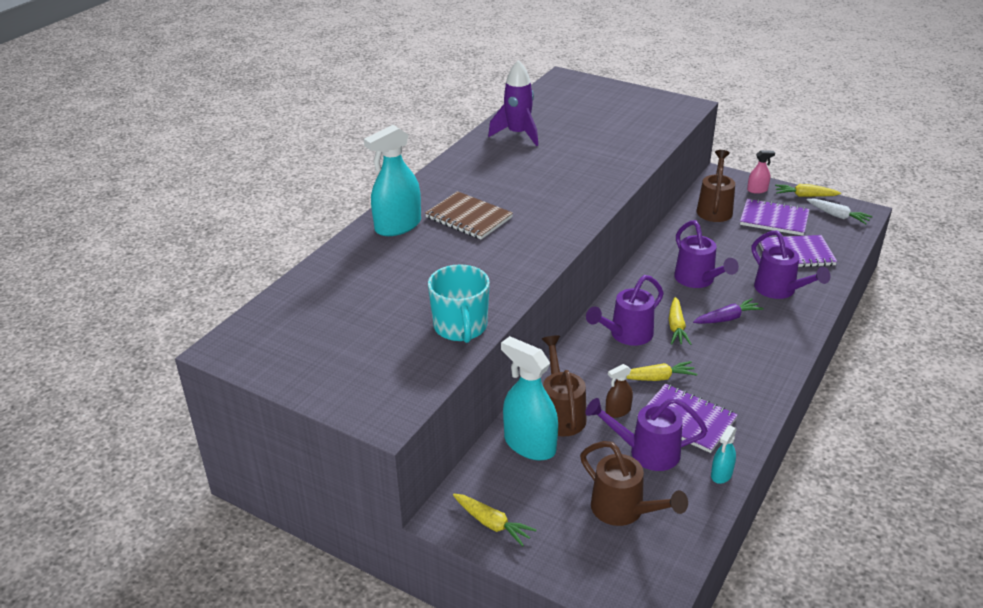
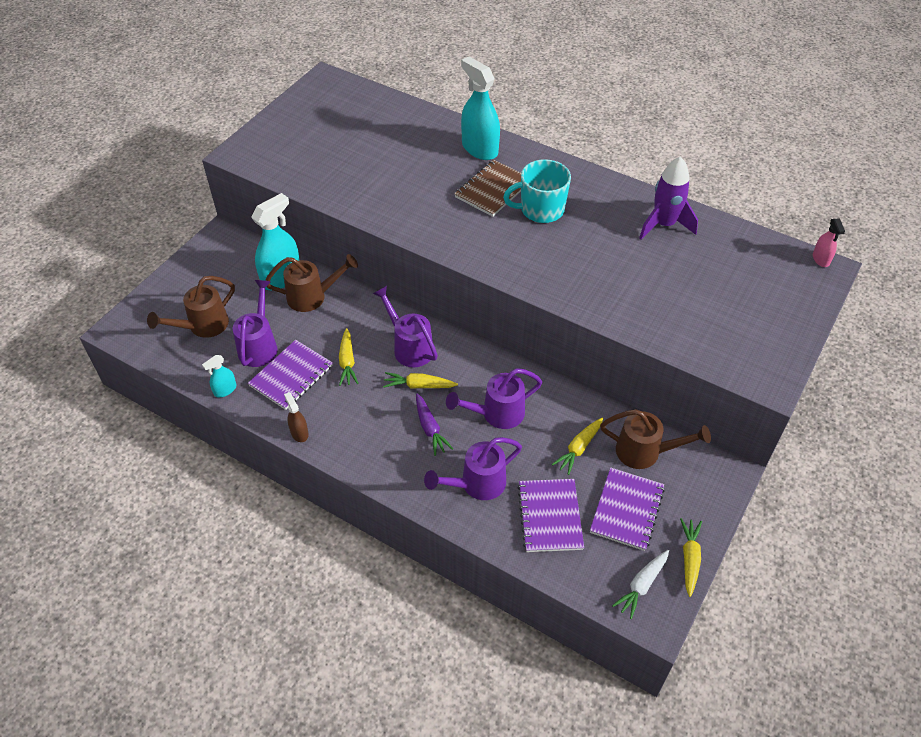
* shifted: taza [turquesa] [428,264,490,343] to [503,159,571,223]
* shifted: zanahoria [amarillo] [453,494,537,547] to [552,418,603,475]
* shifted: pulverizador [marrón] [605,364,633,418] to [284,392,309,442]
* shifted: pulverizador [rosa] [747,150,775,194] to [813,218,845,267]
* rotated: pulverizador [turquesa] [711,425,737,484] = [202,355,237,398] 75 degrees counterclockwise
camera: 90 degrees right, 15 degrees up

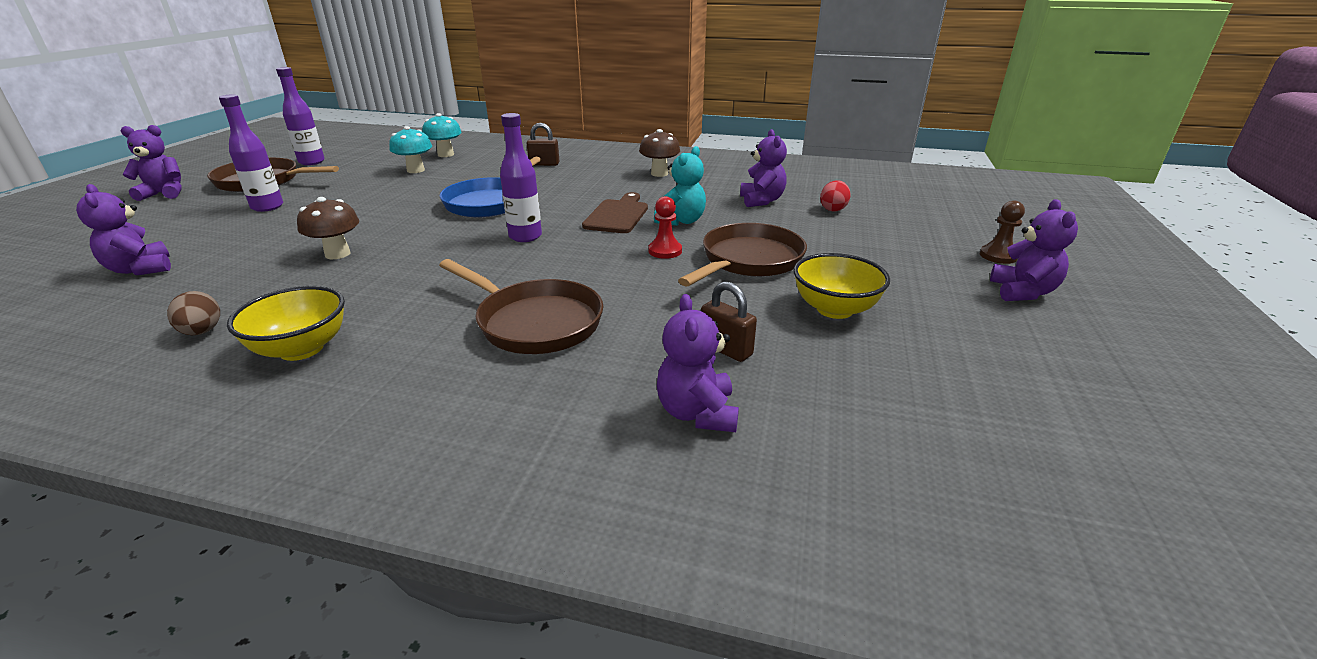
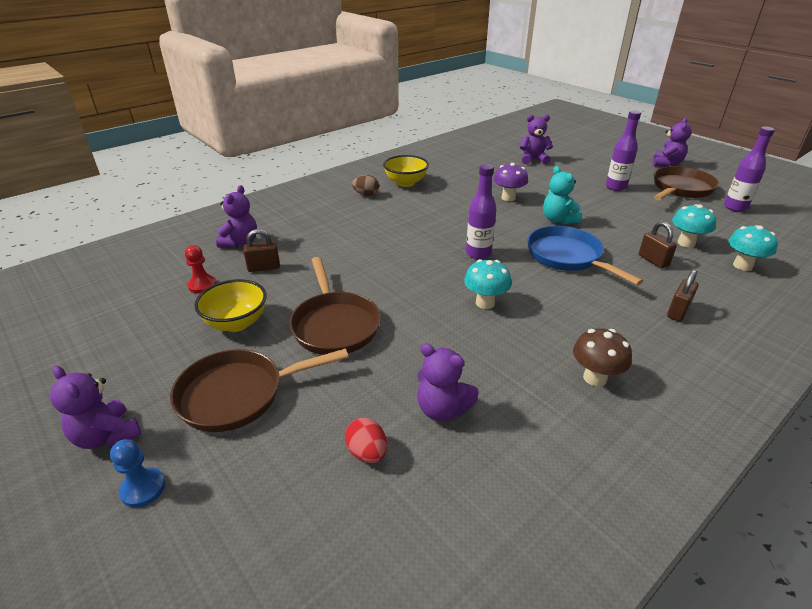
* new: candado [marrón] [639,221,677,268]
* shifted: huevo [marrón] [167,291,220,335] to [352,175,379,196]
* shifted: sartén [marrón] [439,259,603,354] to [170,348,349,432]
* shifted: peón [rojo] [648,196,682,259] to [185,245,217,294]
* shifted: osito [turquesa] [654,146,706,226] to [543,166,582,224]
* swapped: tabla de cortar [marrón] [582,192,648,233] to seta [turquesa] [464,259,512,309]
* repainted: seta [marrón] [297,197,359,259] to seta [morado] [494,163,528,201]
* repainted: peón [marrón] [980,201,1025,264] to peón [azul] [110,439,165,508]
* rotated: osito [morado] [657,294,739,432] = [216,185,257,248] 75 degrees clockwise
camera: 125 degrees right, 5 degrees up

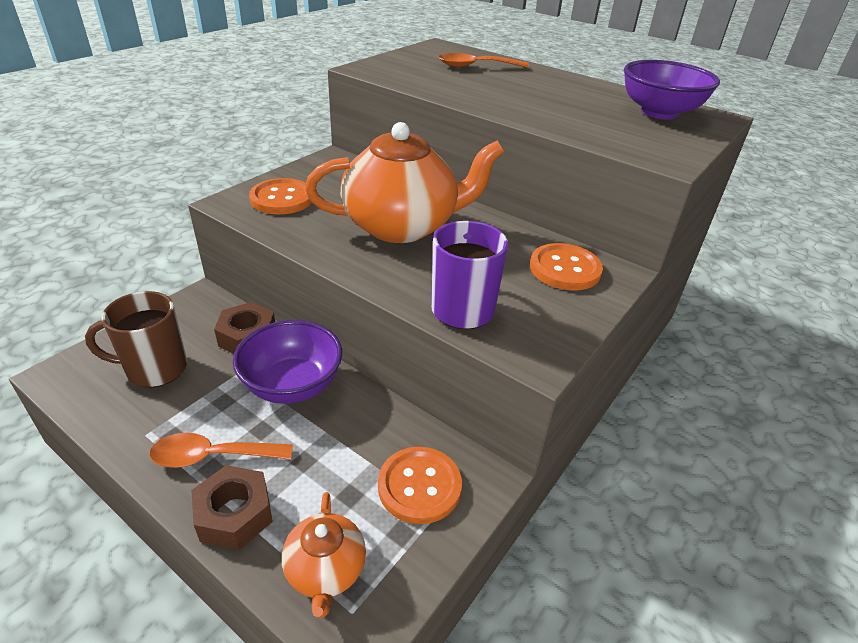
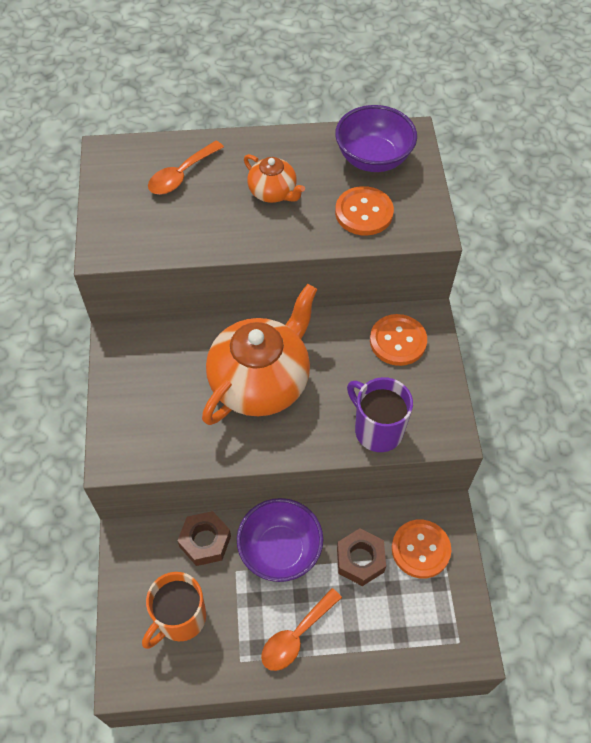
* shifted: tuerca [marrón] [191,465,273,550] to [337,528,386,586]
* shifted: botón [naranja] [249,178,312,215] to [335,186,394,235]
* shifted: tetera [naranja] [282,492,366,618] to [244,154,305,203]
* repainted: taza [marrón] [85,291,187,387] to taza [naranja] [142,572,206,649]
camera: 40 degrees left, 20 degrees up

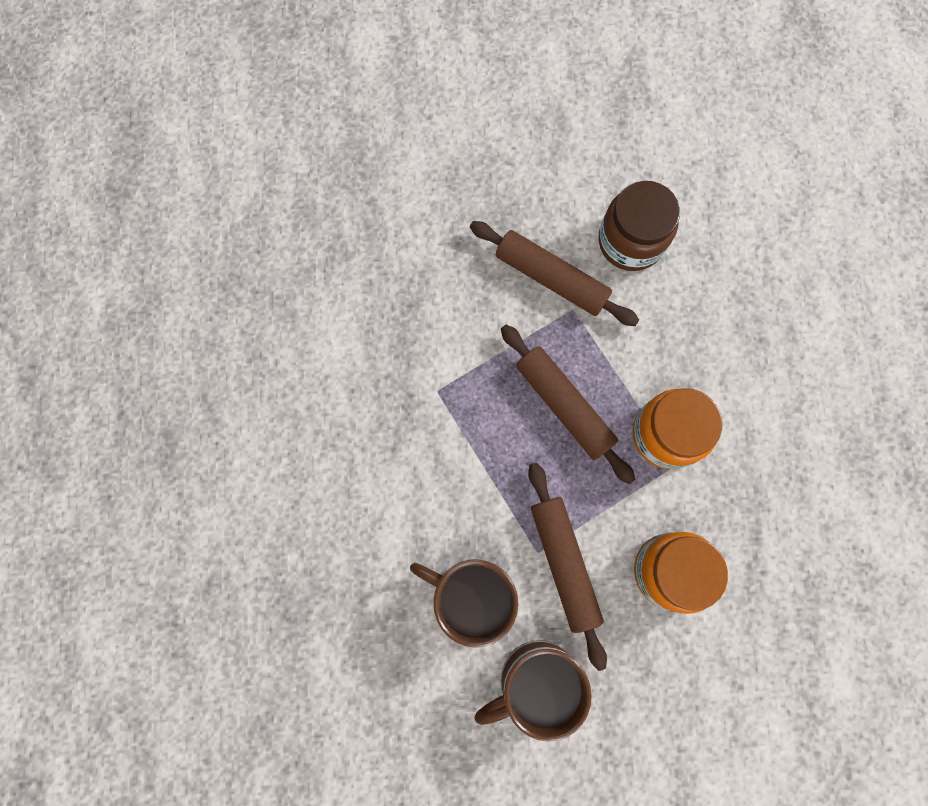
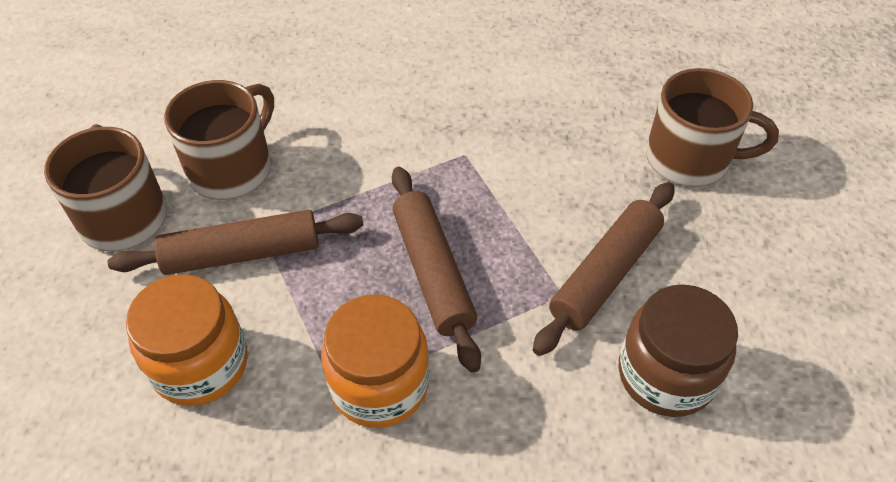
* new: taza [marrón] [646,68,779,187]
* rotated: rodillo [marrón] [501,325,636,484] = [392,167,481,373] 75 degrees counterclockwise
camera: 95 degrees right, 25 degrees down

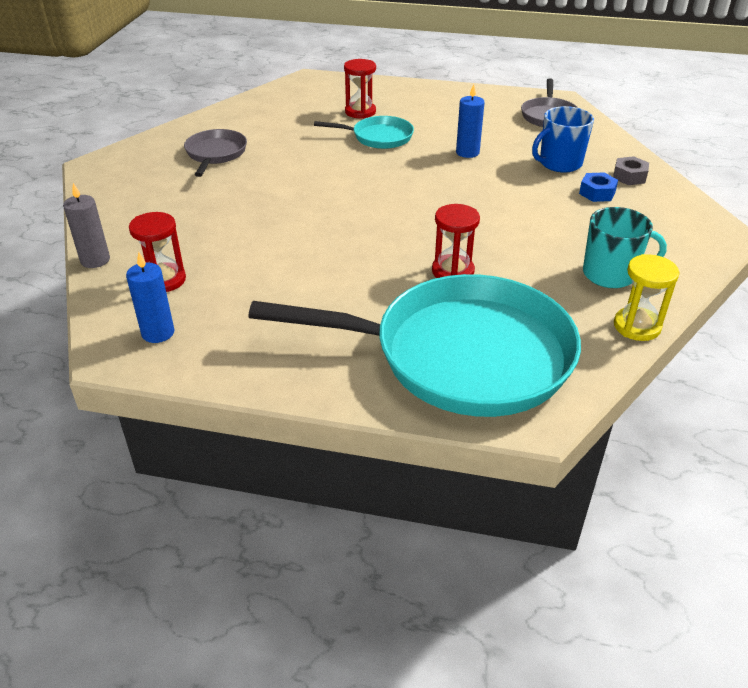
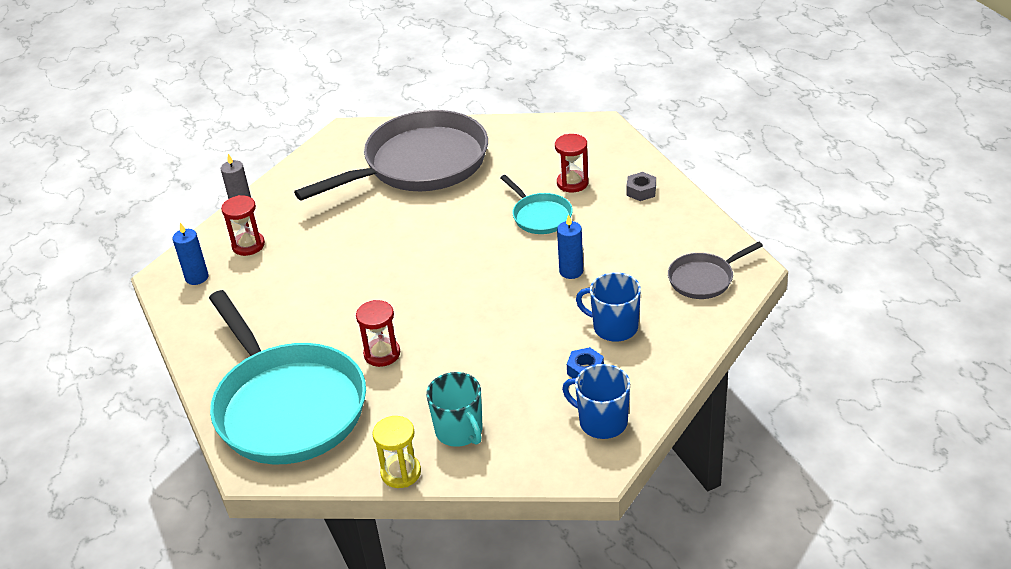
* new: taza [azul] [562,364,630,439]
* shifted: tuerca [gris] [613,156,649,185] to [626,172,656,201]
* scaled: sartén [gris] [184,129,247,177] = [294,110,488,201] x2.21
camera: 55 degrees right, 0 degrees up

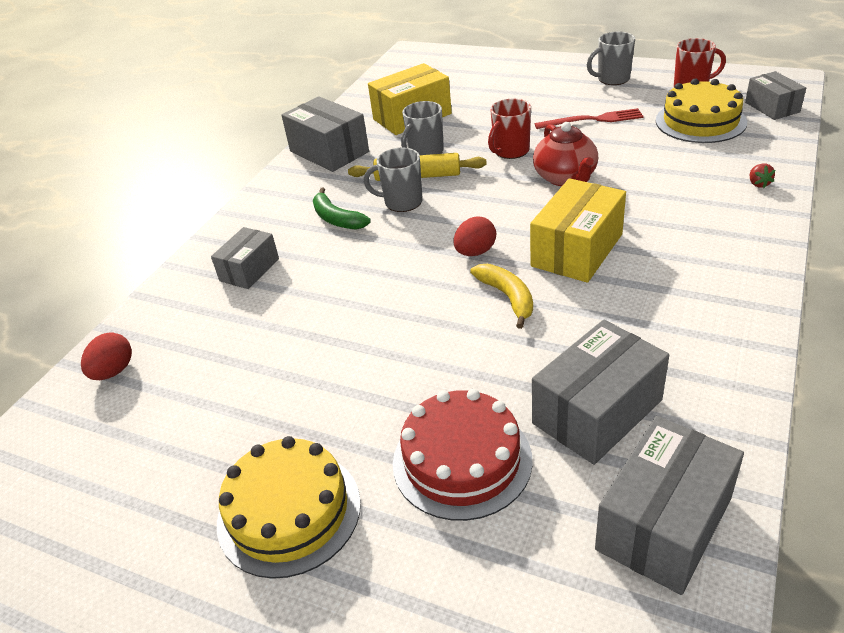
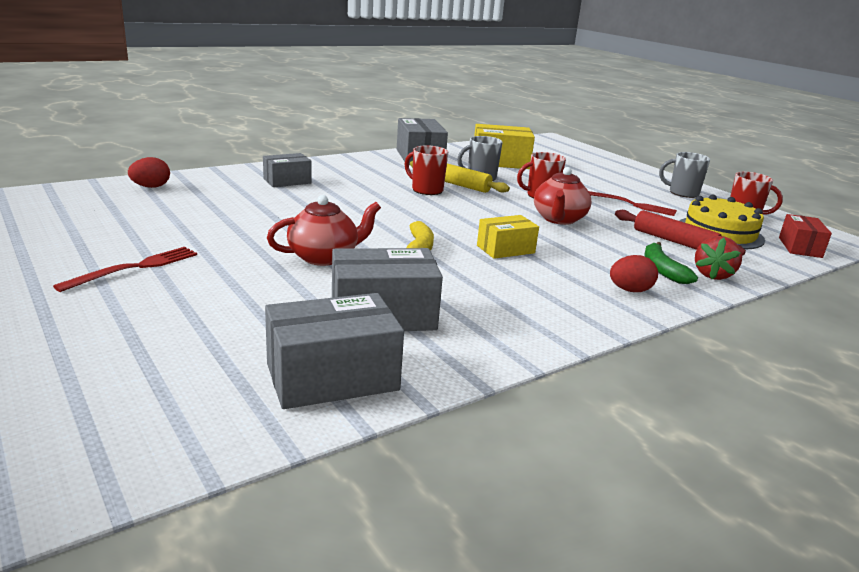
* gone: tarta [rojo] [393,389,532,521]
* new: tetera [rojo] [267,195,381,266]
* new: rodillo [rojo] [615,210,746,256]
* shifted: plátano [verde] [313,188,371,230] to [645,242,698,284]
* shifted: huevo [rojo] [454,216,496,256] to [610,255,658,292]
* swapped: tarta [amarillo] [217,436,361,579] to tenedor [rojo] [53,247,197,292]
* repainted: taza [gris] [364,148,423,212] to taza [rojo] [405,145,448,195]
* repainted: caja [gris] [745,71,806,120] to caja [rojo] [779,214,832,258]
* scaled: caja [amarillo] [530,178,626,283] = [477,215,539,259] x0.62
* scaled: fresa [rojo] [750,164,775,188] = [695,236,742,280] x1.84
camera: 25 degrees right, 15 degrees down

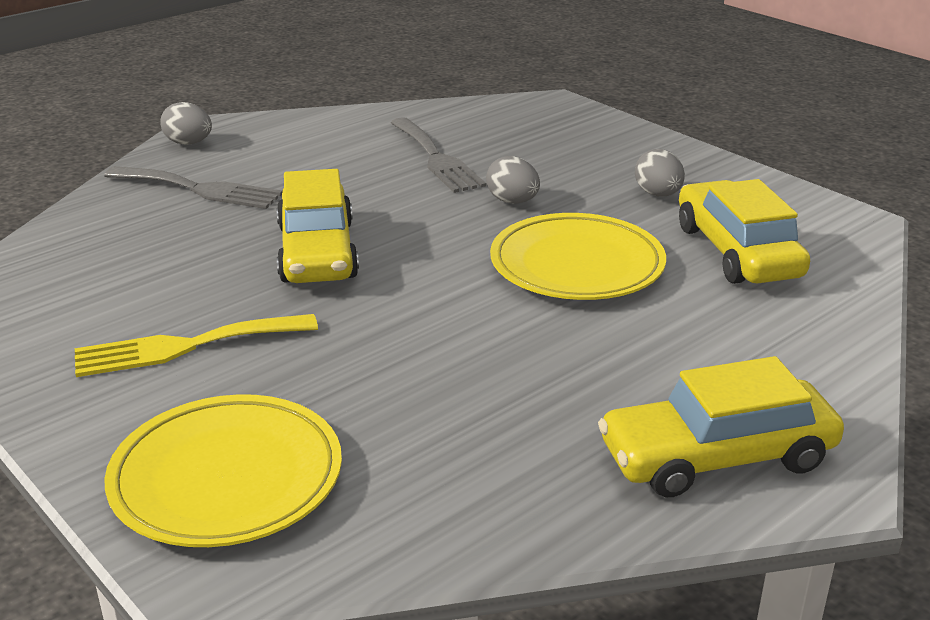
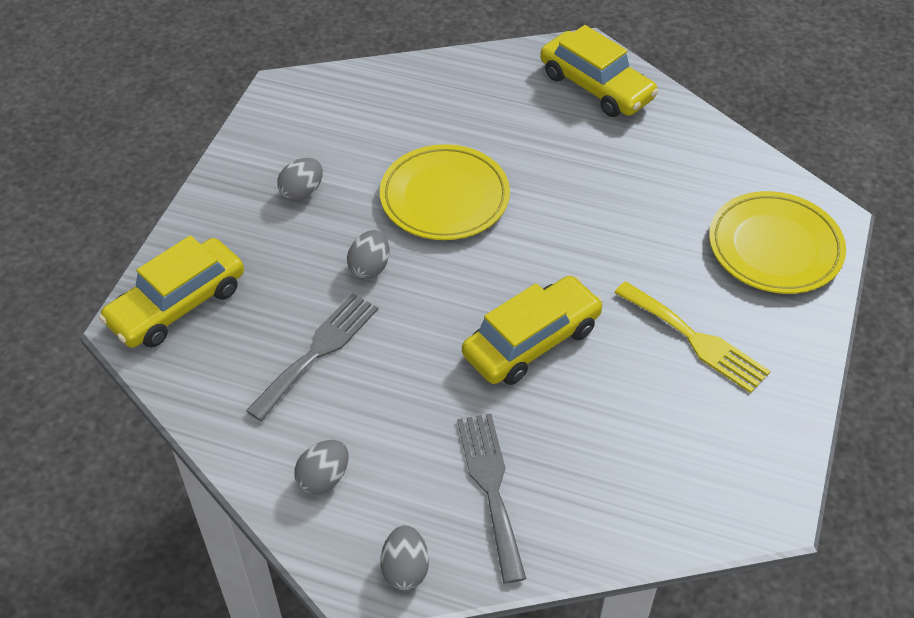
* new: huevo [gris] [294,440,349,494]
* shifted: coche [amarillo] [679,179,810,284] to [99,235,244,348]
camera: 120 degrees left, 20 degrees up

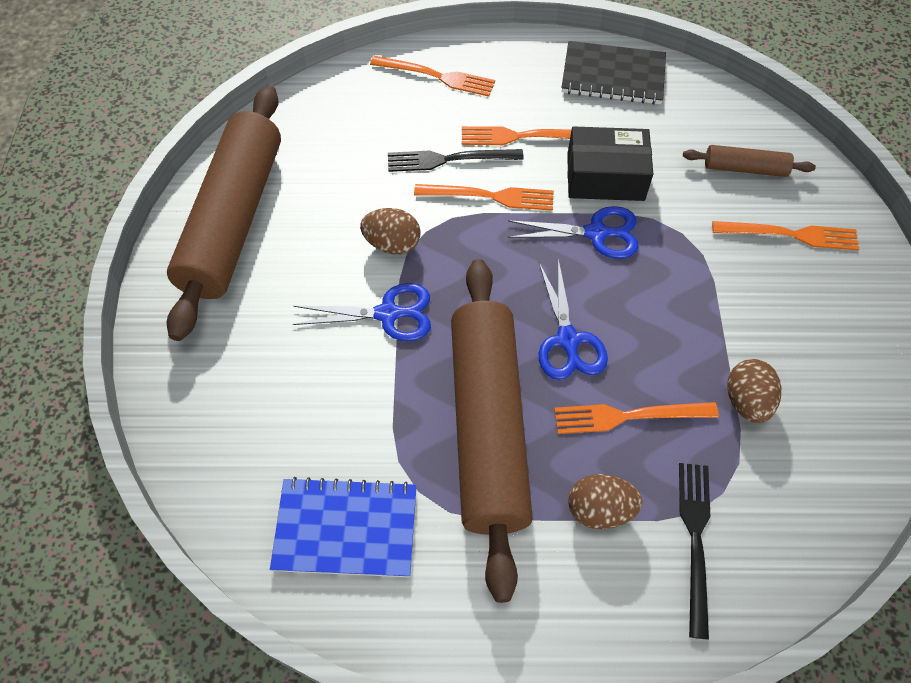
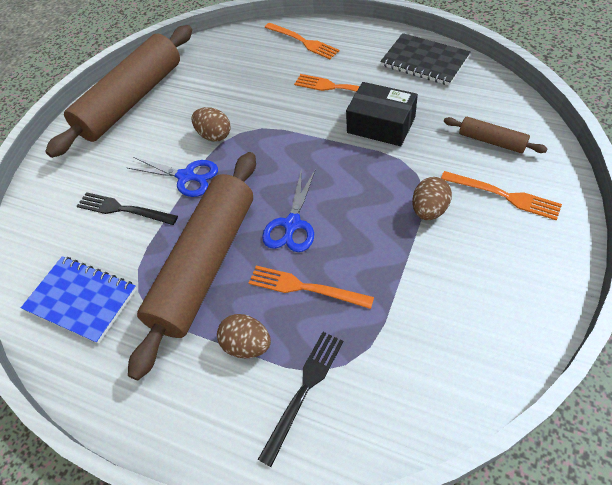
* gone: tenedor [naranja] [414,184,554,211]
* gone: tijeras [azul] [508,206,639,259]
* shifted: tenedor [negro] [388,149,524,172] to [77,192,178,225]
* shifted: huevo [marrón] [727,359,781,423] to [412,177,452,220]
camera: 30 degrees right, 5 degrees down

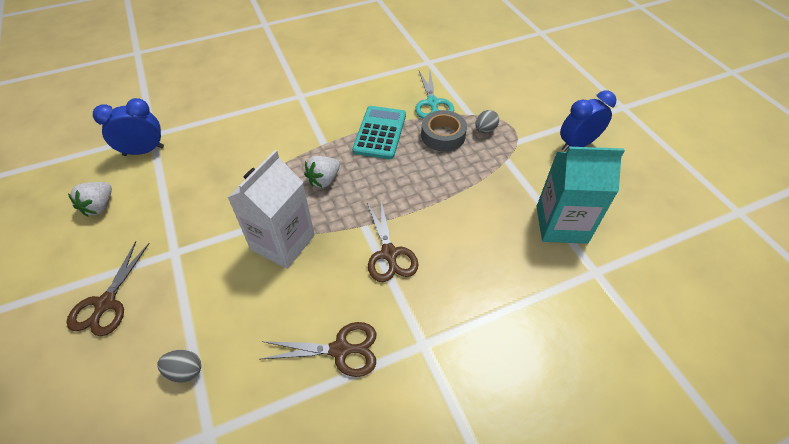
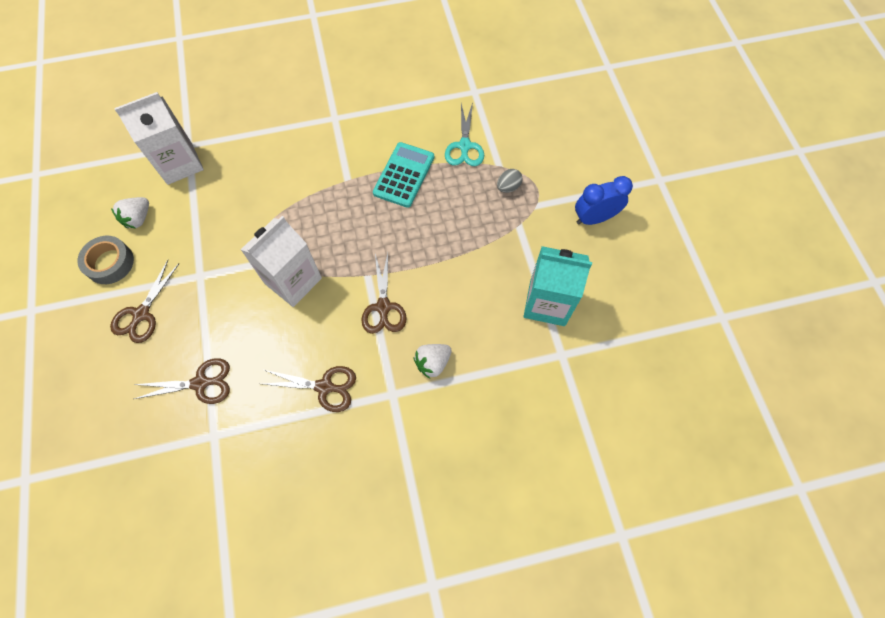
* shifted: fresa [blanco] [304,156,340,188] to [414,344,452,379]
* shifted: cinta adhesiva [gris] [421,110,467,152] to [77,236,134,284]
* swapped: despertador [azul] [93,98,164,156] to cartón de leche [blanco] [114,92,204,185]
* swapped: huevo [gris] [157,350,201,383] to tijeras [marrón] [133,358,230,404]
camera: 10 degrees right, 15 degrees up

